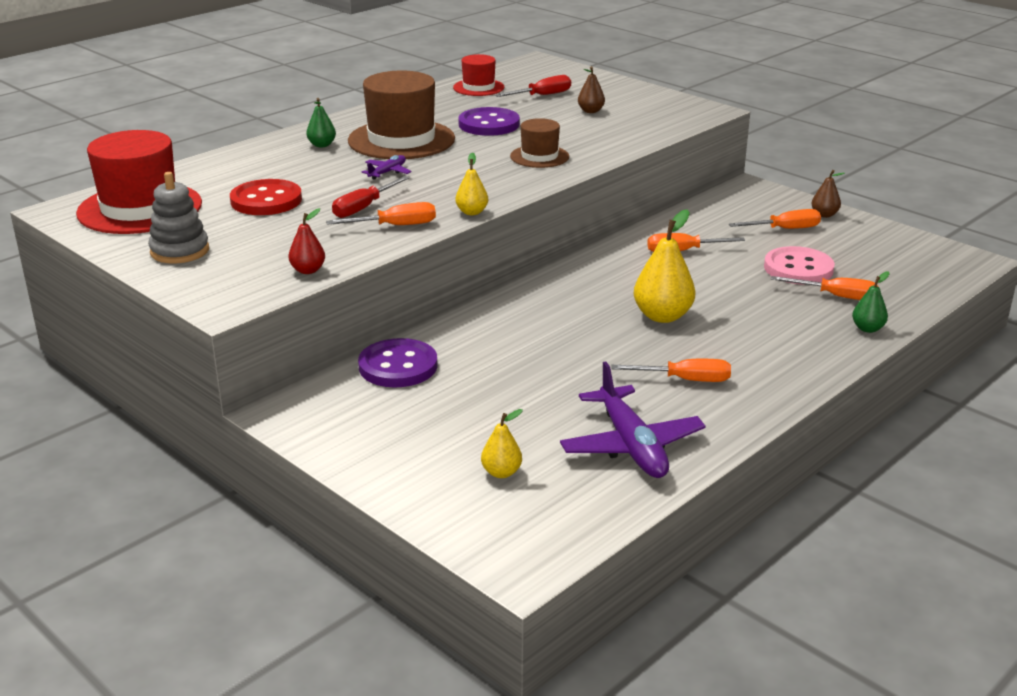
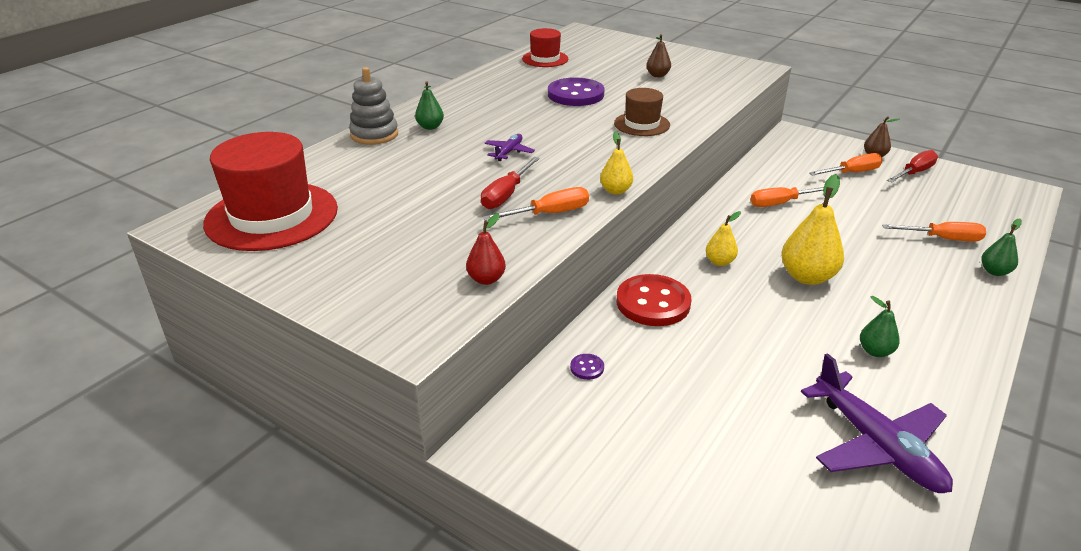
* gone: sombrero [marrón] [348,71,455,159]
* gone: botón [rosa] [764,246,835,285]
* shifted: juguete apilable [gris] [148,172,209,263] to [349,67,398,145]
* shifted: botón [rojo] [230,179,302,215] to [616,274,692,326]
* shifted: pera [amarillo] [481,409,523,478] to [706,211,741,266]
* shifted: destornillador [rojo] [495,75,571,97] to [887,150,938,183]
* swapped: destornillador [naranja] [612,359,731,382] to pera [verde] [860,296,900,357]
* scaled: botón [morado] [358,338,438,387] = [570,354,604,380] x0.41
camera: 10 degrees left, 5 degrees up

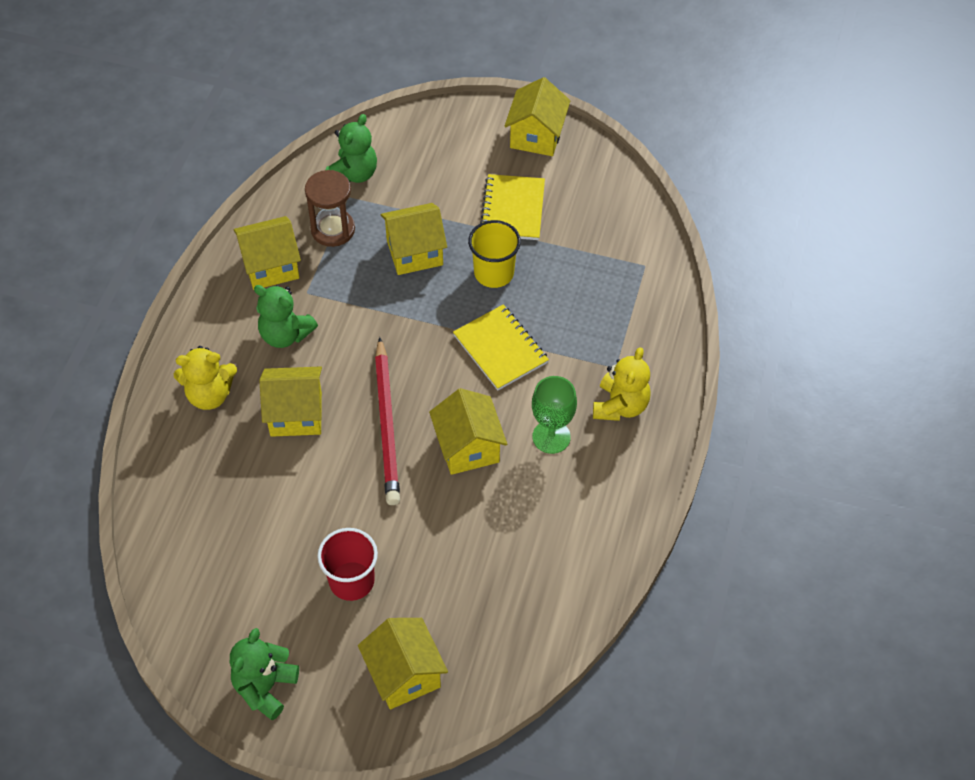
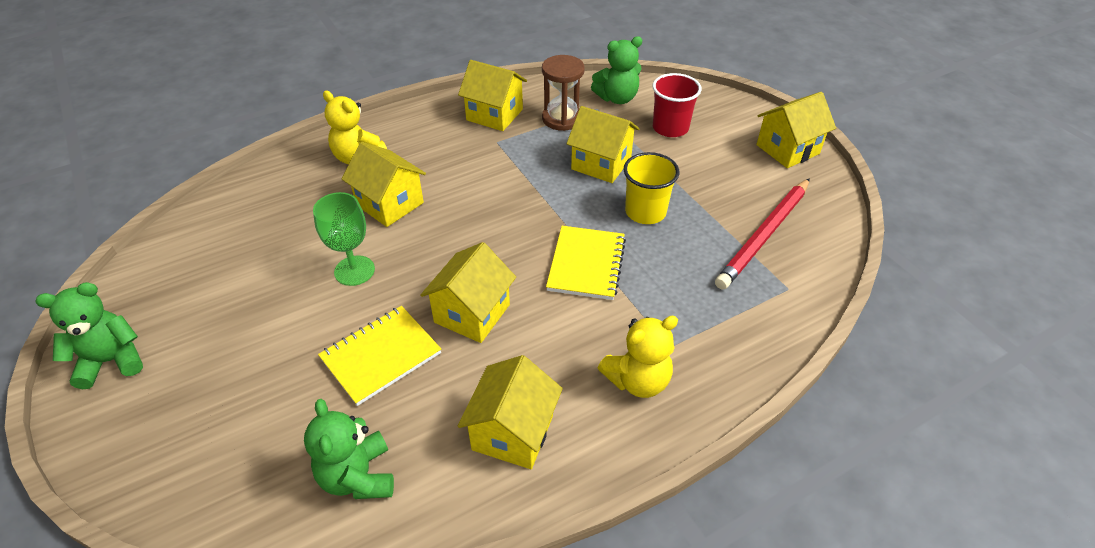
* shifted: osito [verde] [254,285,318,348] to [304,399,394,499]
* shifted: vaso [rojo] [317,528,378,601] to [652,73,701,137]
* shifted: casa [amarillo] [358,618,448,709] to [458,355,563,469]
* shifted: lápiz [rojo] [375,337,400,505] to [715,178,810,290]
* shifted: cuaderno [amarillo] [480,174,545,240] to [318,306,441,406]
* shifted: copa [verde] [532,376,577,454] to [313,192,375,286]
camera: 45 degrees right, 10 degrees down

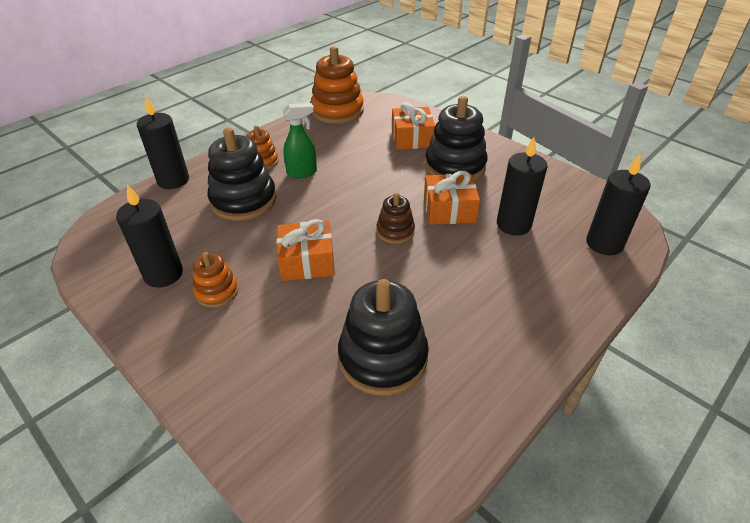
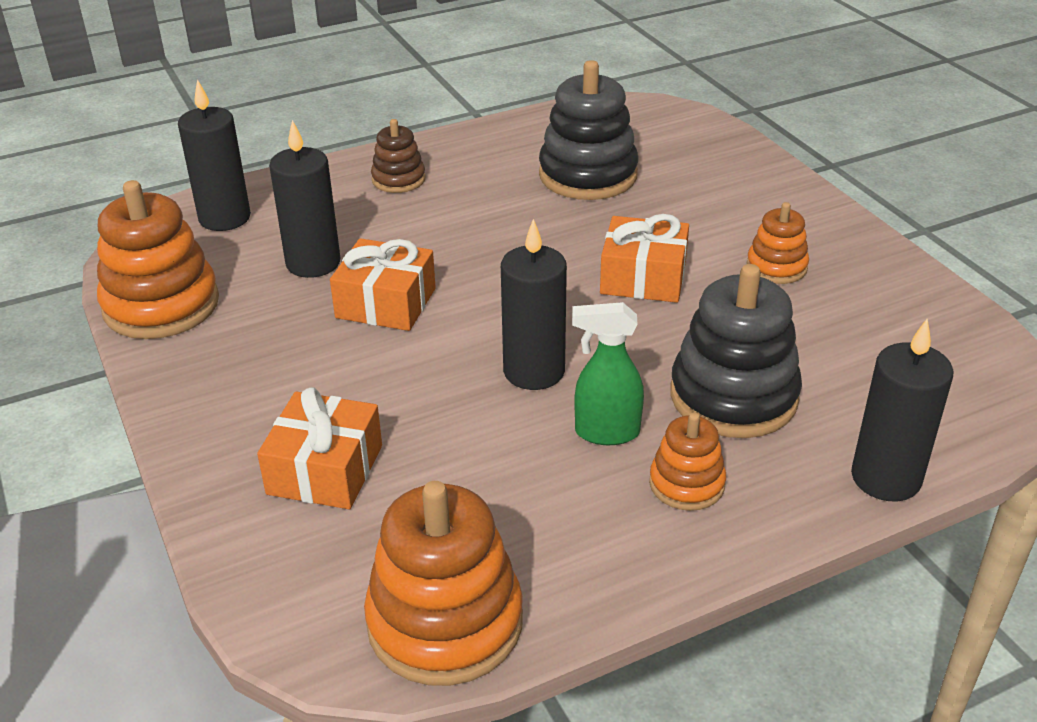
* gone: juguete apilable [negro] [425,96,487,181]
* new: juguete apilable [naranja] [97,180,219,339]
* shifted: vela [negro] [116,184,183,288] to [501,219,567,390]
* shifted: juguete apilable [marrón] [376,193,415,244] to [371,119,426,193]
camera: 160 degrees left, 5 degrees down

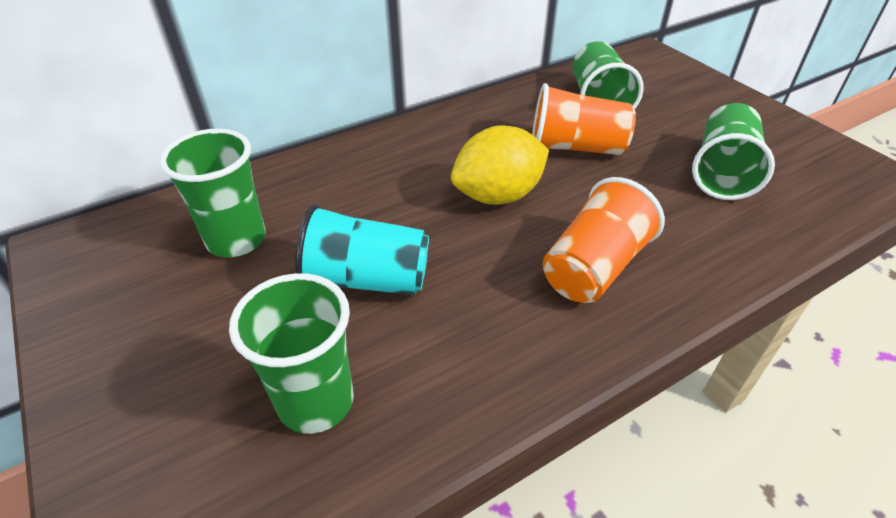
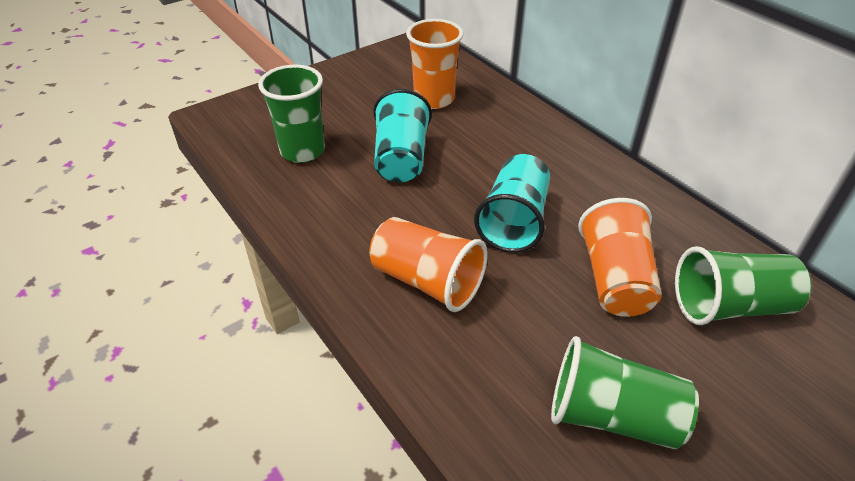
* swapped: limón [amarillo] [451,125,549,205] to vaso [turquesa] [474,154,550,253]
* repainted: vaso [verde] [159,128,266,257] to vaso [naranja] [406,19,463,109]
camera: 85 degrees right, 0 degrees up

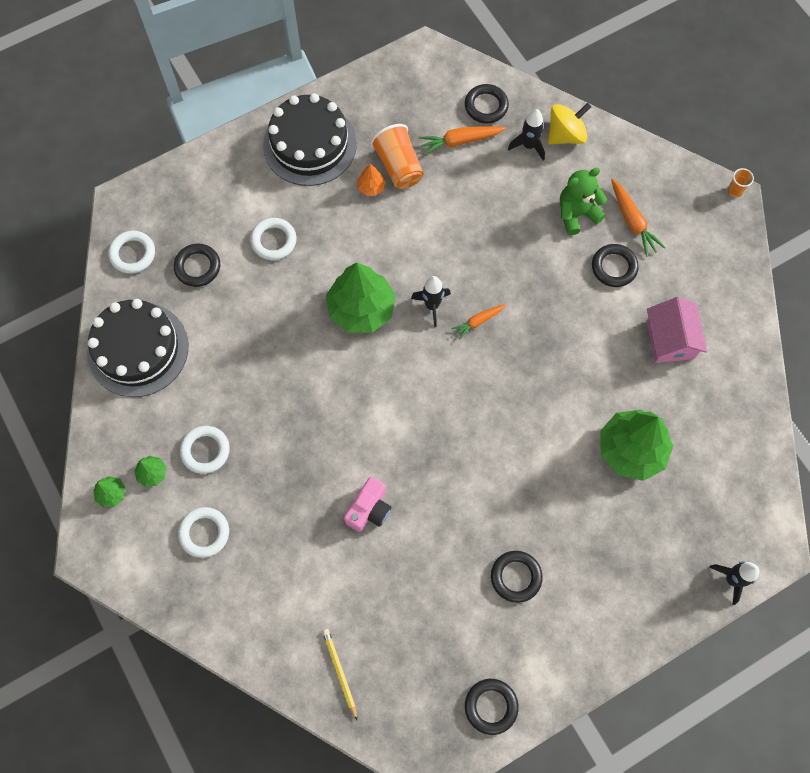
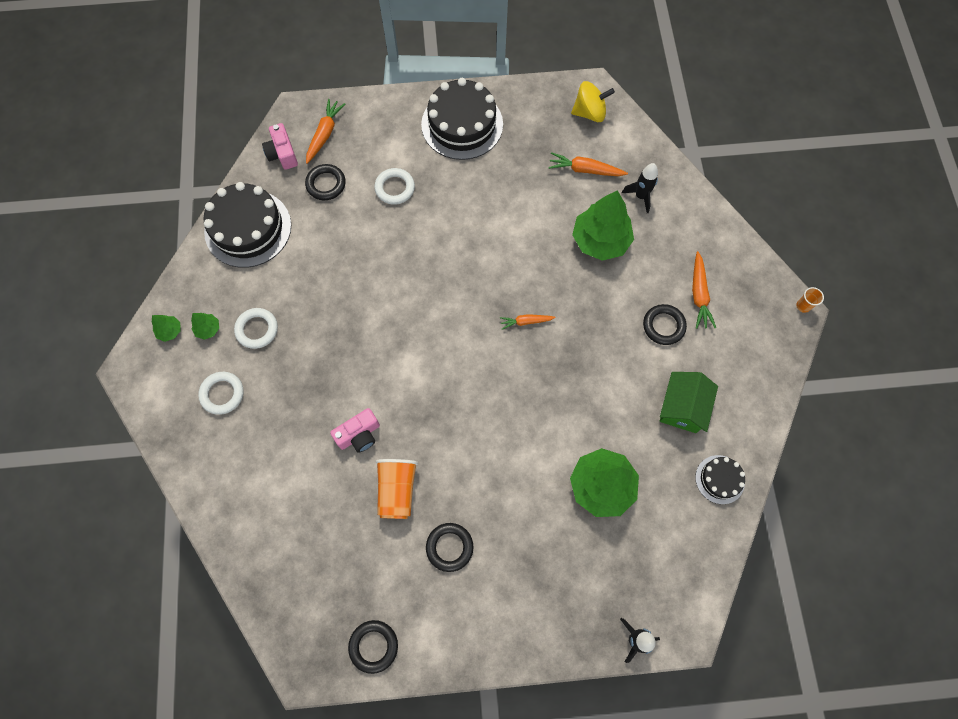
* gone: lápiz [amarillo] [322,629,357,720]
* gone: árbol [naranja] [357,164,386,196]
* gone: cohete [negro] [411,276,451,327]
* gone: anillo [negro] [465,84,509,123]
* gone: osito [verde] [560,168,607,235]
* new: zanahoria [naranja] [306,99,345,164]
* new: tarta [negro] [695,455,745,504]
* shifted: árbol [verde] [326,262,396,333] to [572,190,634,261]
* shifted: vaso [naranja] [370,124,423,189] to [375,459,418,519]
* shifted: peonza [amarillo] [548,103,591,144] to [571,81,615,122]
* swapped: anillo [blanco] [108,231,155,274] to cámara [rosa] [262,123,298,170]
* repainted: casa [rosa] [647,297,707,363] to casa [verde] [660,372,718,433]
camera: 25 degrees right, 0 degrees up

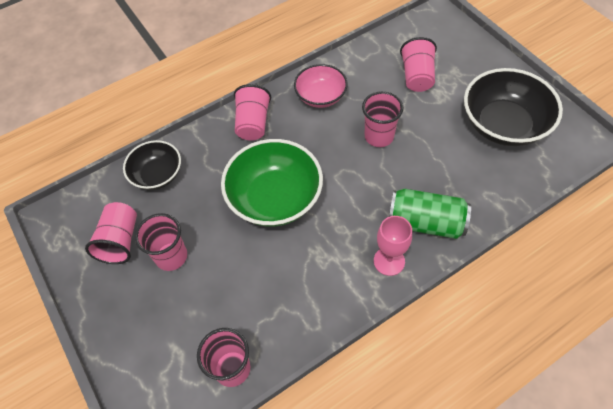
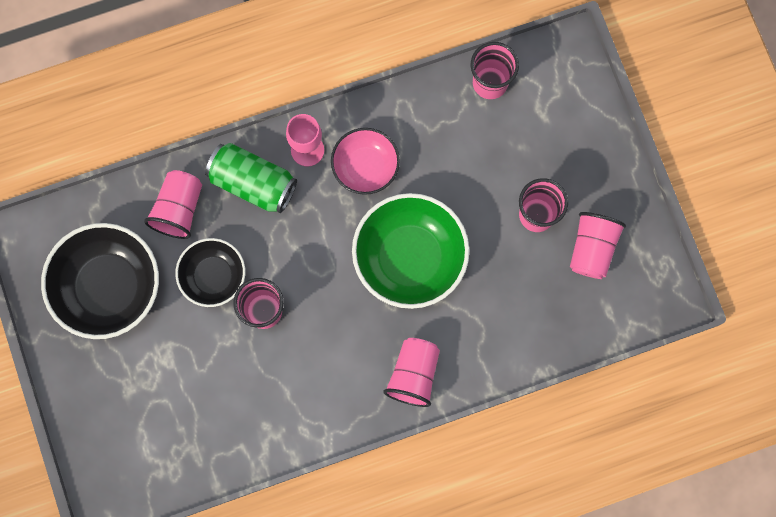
* shifted: cuenco [negro] [123,140,181,190] to [175,238,245,307]
* shifted: cuenco [rosa] [294,64,348,108] to [331,128,400,195]
* shifted: vaso [rosa] [400,37,437,92] to [144,170,202,239]
camera: 170 degrees left, 20 degrees up

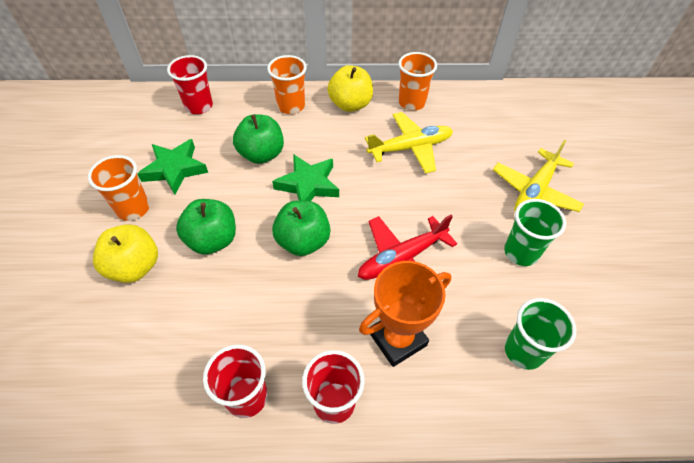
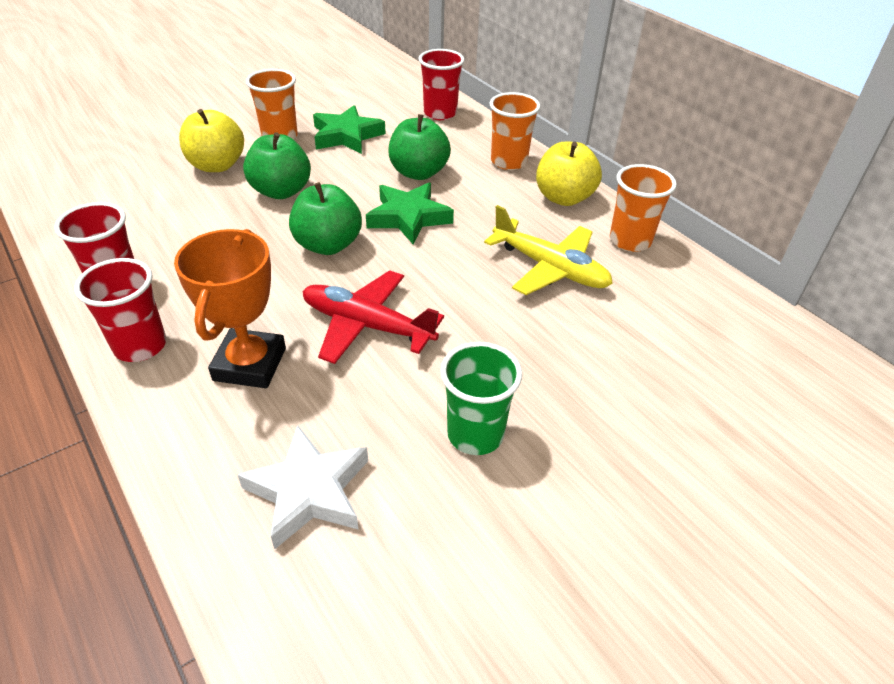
* gone: avión [amarillo] [493,140,584,212]
* swapped: vaso [verde] [505,298,577,370] to estrella [blanco] [238,425,368,549]
* rotated: trofeo [naranja] [359,261,451,367] = [174,229,286,388] 75 degrees clockwise
camera: 55 degrees right, 10 degrees down

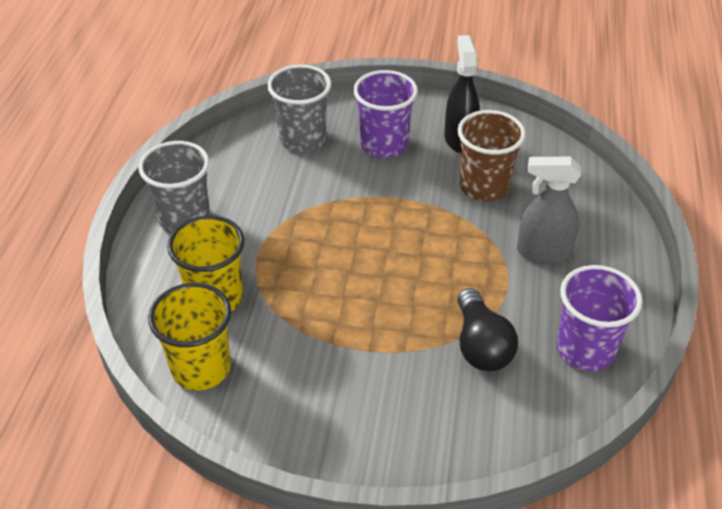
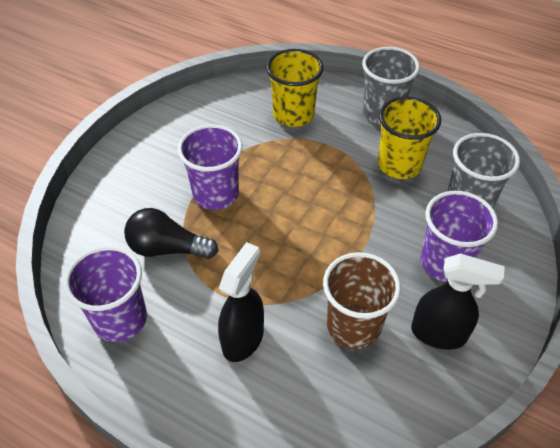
* new: vaso [morado] [178,125,243,210]
* shifted: vaso [amarillo] [148,283,231,390] to [378,96,441,179]
* repainted: pulverizador [gris] [517,157,581,264] to pulverizador [negro] [218,242,264,362]
camera: 110 degrees right, 5 degrees up

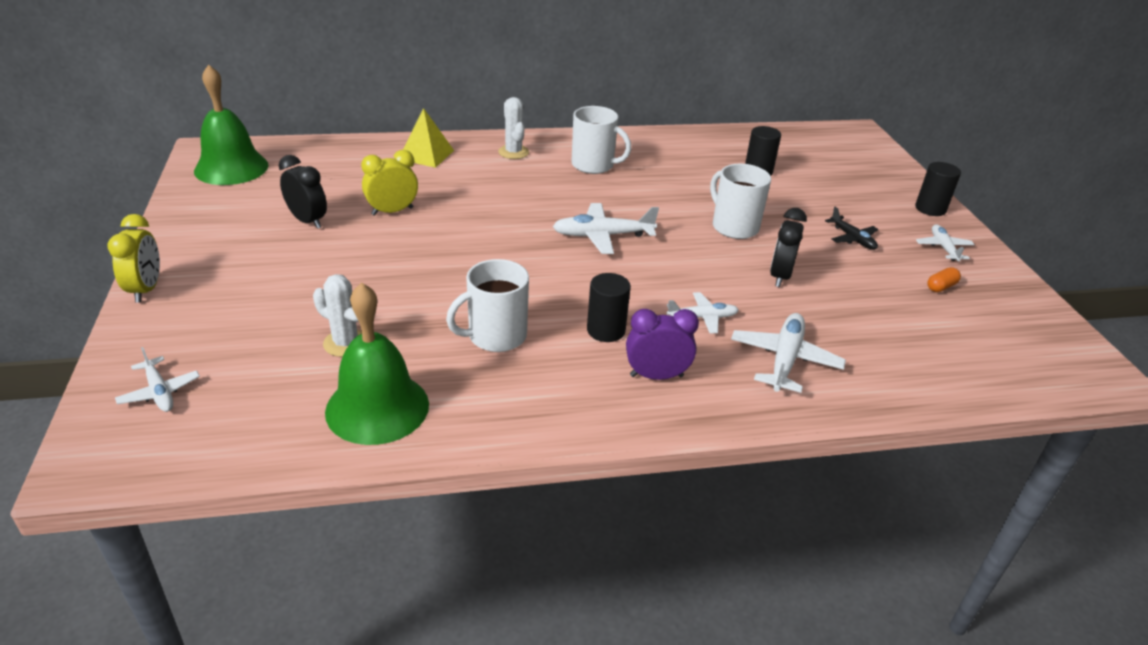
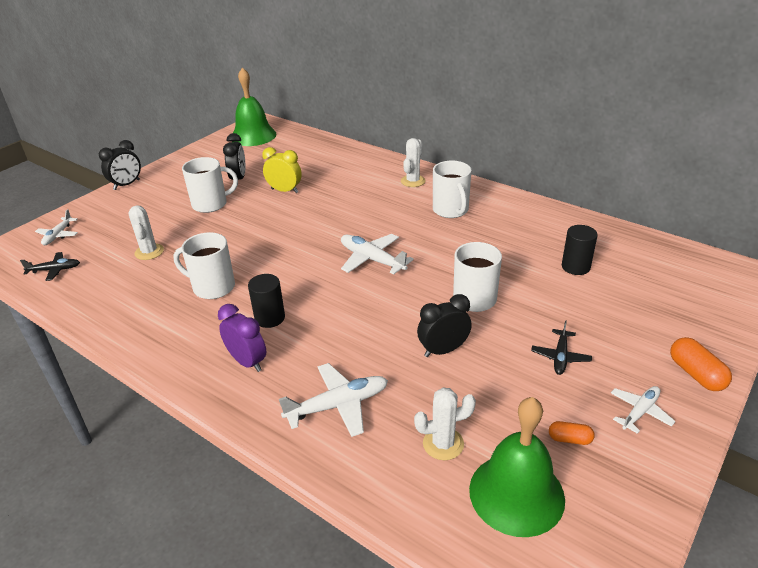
* gone: pirámide [amarillo] [403,108,454,168]
* gone: avión [blanco] [667,292,739,334]
* new: avión [negro] [20,252,80,281]
* new: taza [blanco] [182,157,238,213]
* new: cactus [blanco] [414,387,476,460]
* shifted: campana [verde] [325,282,429,445] to [469,397,565,537]
* swapped: cilindro [negro] [915,162,961,216] to cápsula [naranja] [670,337,732,391]
* repainted: despertador [amarillo] [107,214,160,303] to despertador [negro] [99,140,141,190]
camera: 50 degrees right, 0 degrees up

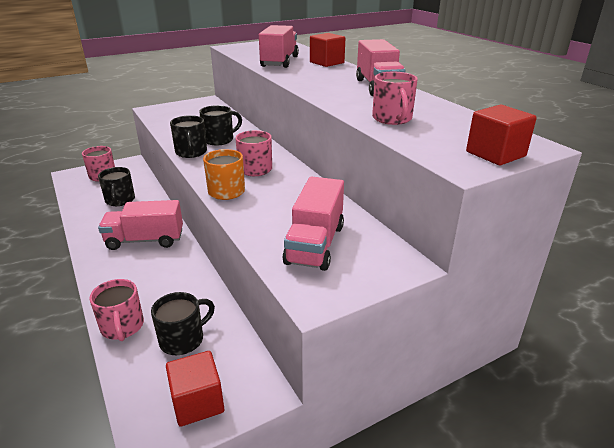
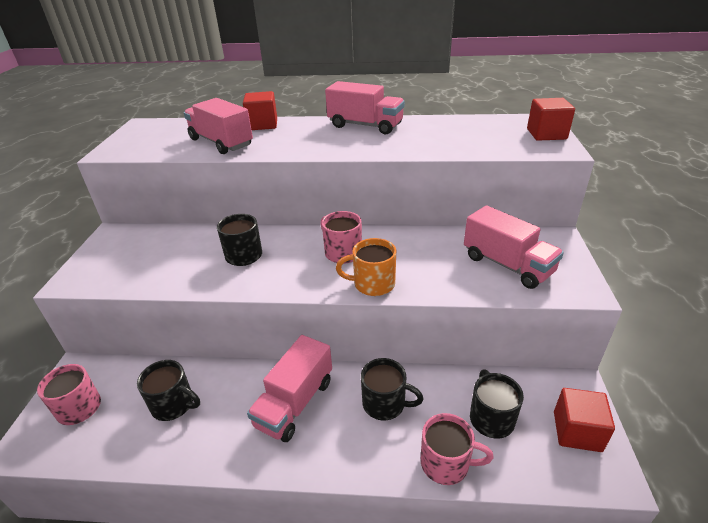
* gone: taza [rosa] [372,72,418,125]
* shifted: taza [negro] [170,115,207,158] to [361,358,423,420]
camera: 55 degrees left, 5 degrees up

